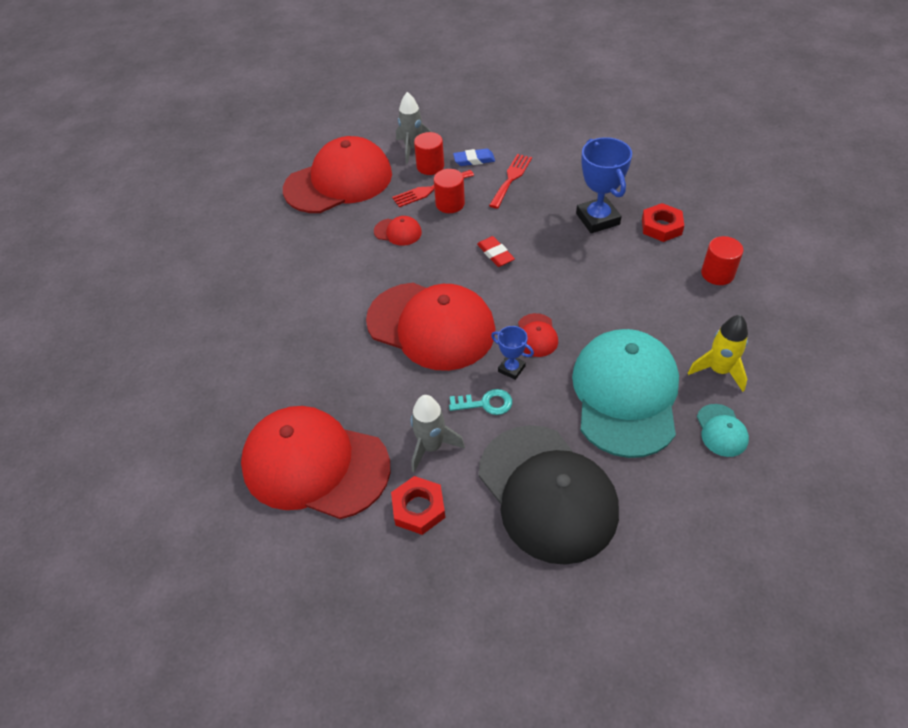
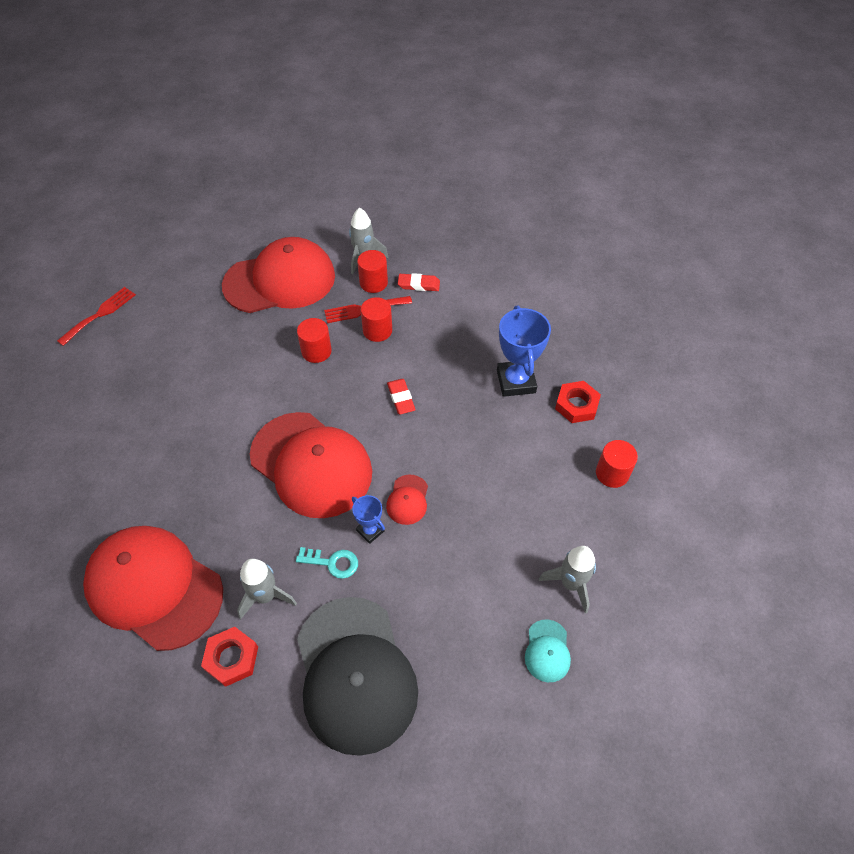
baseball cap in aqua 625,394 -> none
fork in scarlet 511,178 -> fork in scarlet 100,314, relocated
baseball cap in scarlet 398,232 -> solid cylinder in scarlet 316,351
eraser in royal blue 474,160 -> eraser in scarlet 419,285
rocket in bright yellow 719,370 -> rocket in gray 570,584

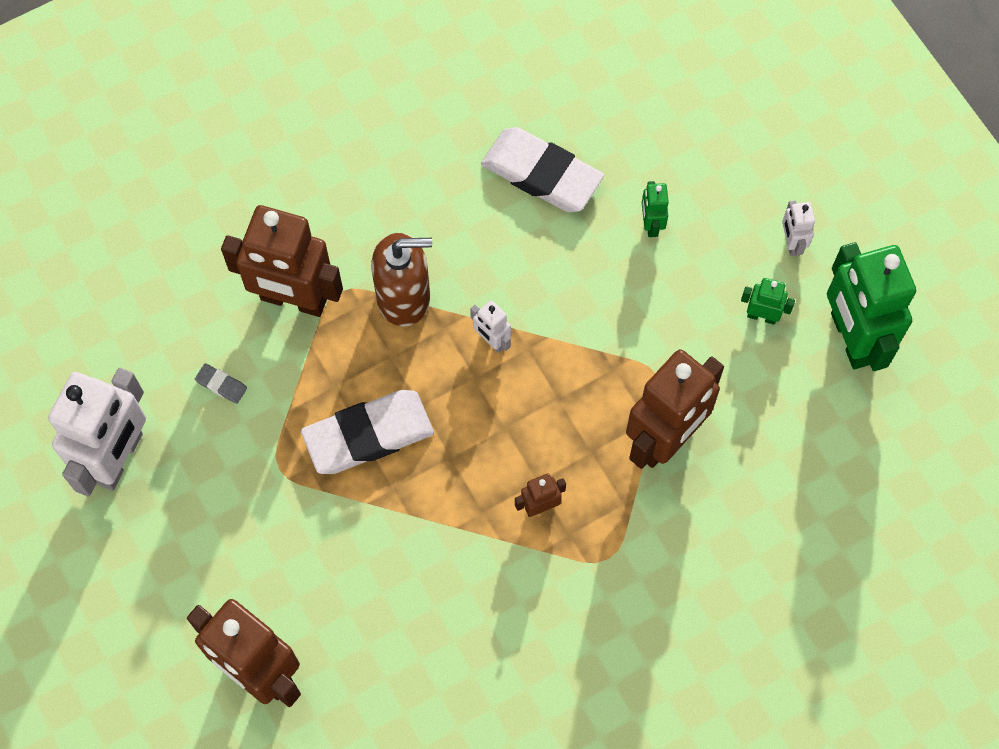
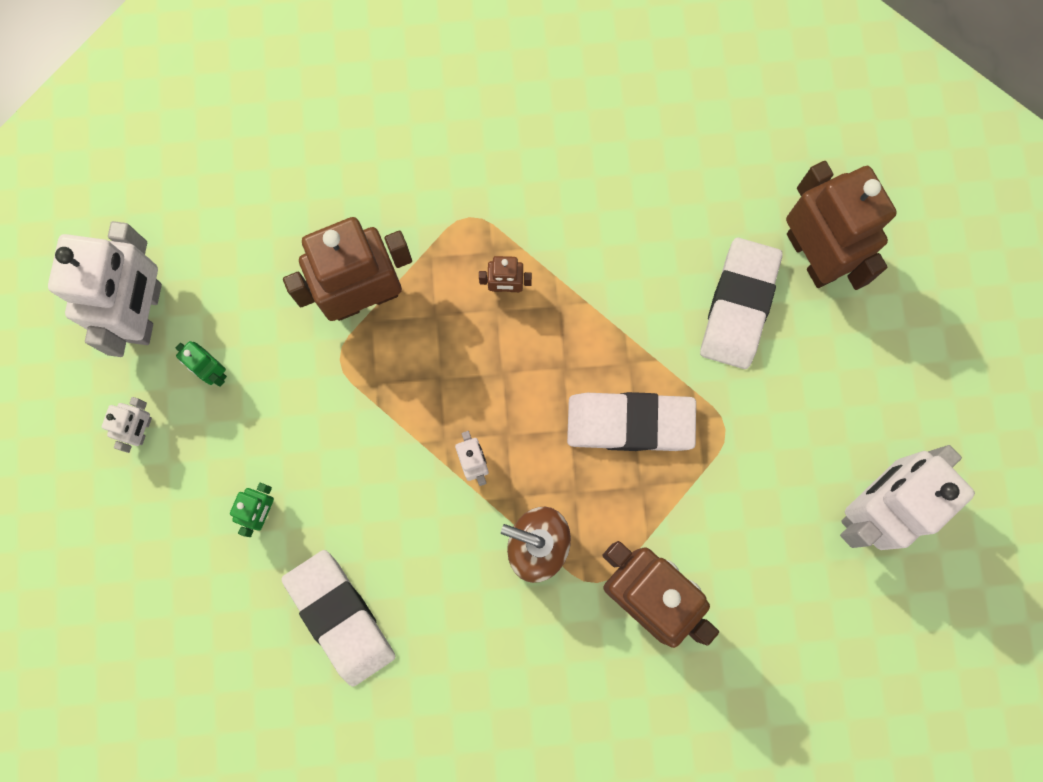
eraser in gray 221,385 -> none
none -> eraser in pure white 739,306
robot figure in green 851,338 -> robot figure in pure white 145,313

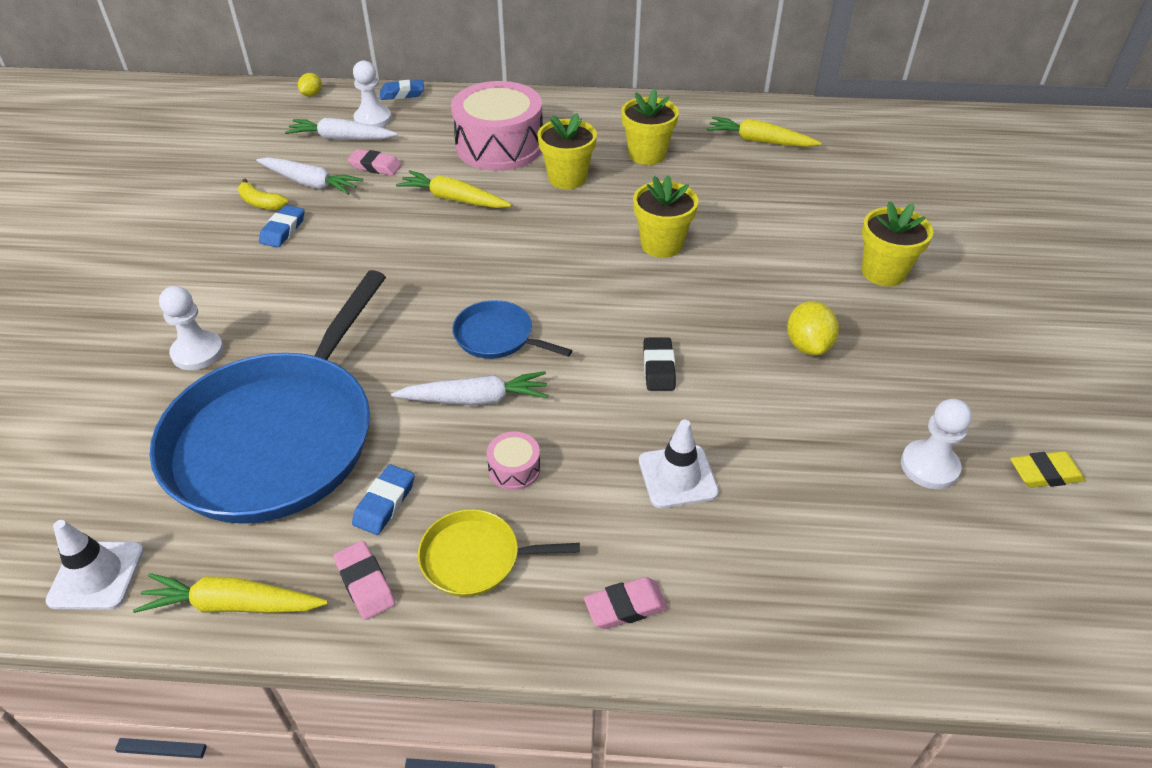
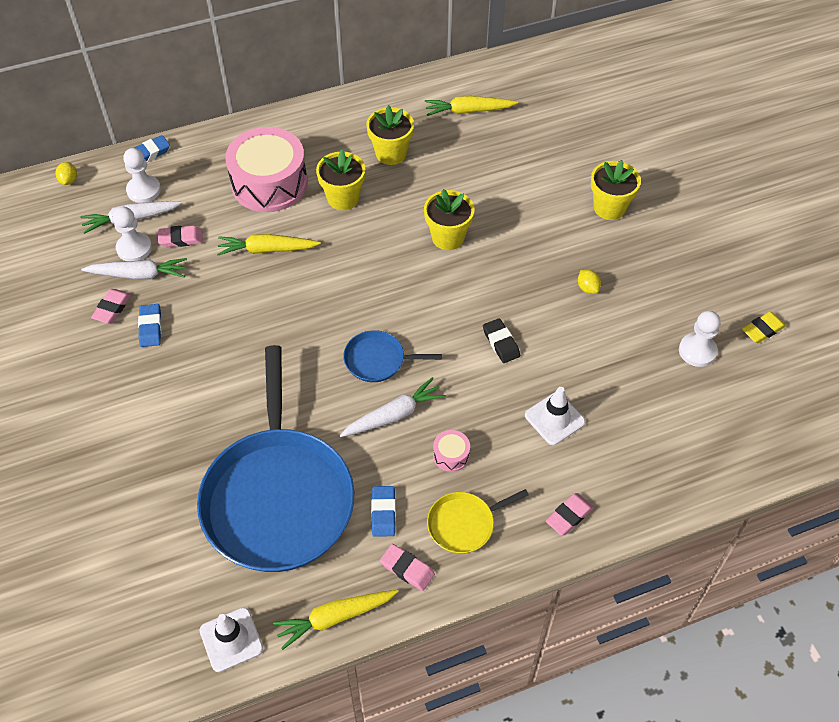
pawn in pure white 198,352 -> pawn in pure white 134,248, relocated
banana fruit in bright yellow 261,203 -> eraser in rose-pink 112,308
toy lemon in bright yellow 808,346 -> toy lemon in bright yellow 587,288, x0.62

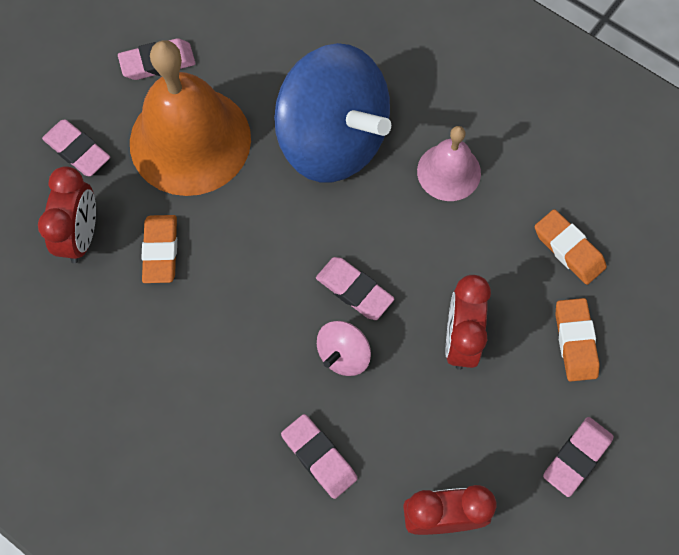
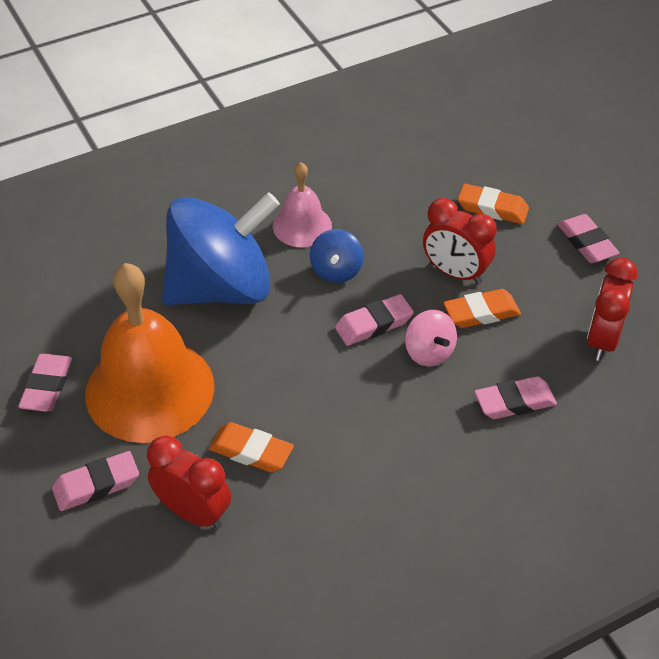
none -> whirligig in royal blue 336,270
eraser in orange-coloured 568,249 -> eraser in orange-coloured 481,313, relocated

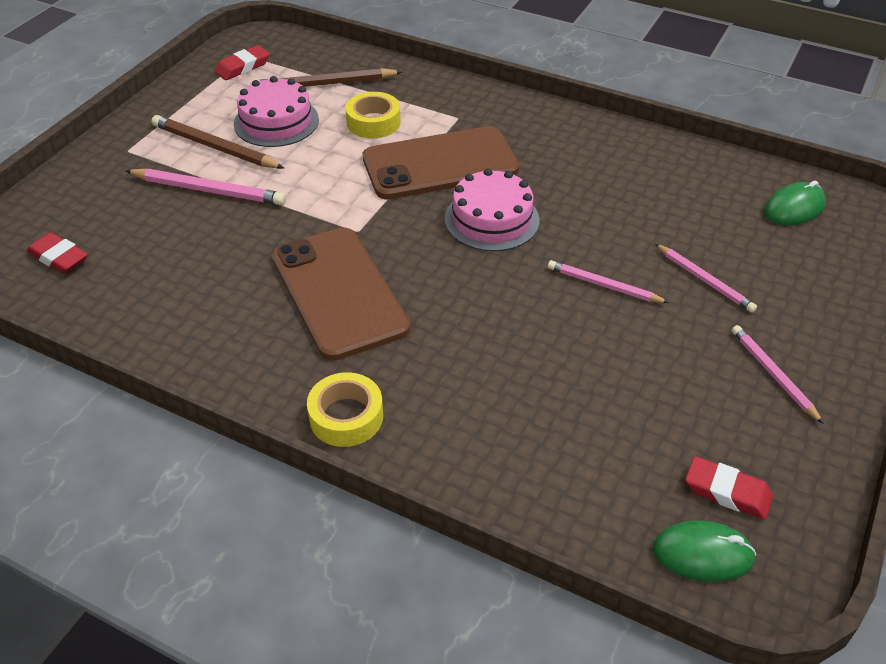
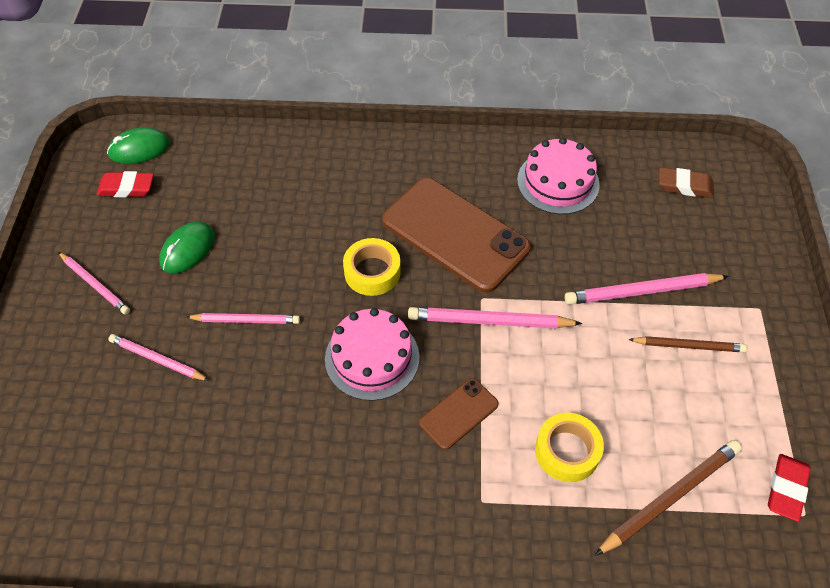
none -> pencil in rose-pink 489,321
cake in rose-pink 276,122 -> cake in rose-pink 558,182, relocated
tape in bright yellow 346,417 -> tape in bright yellow 372,272, relocated
PC mouse in green 794,208 -> PC mouse in green 187,249, relocated
eraser in scarlet 59,257 -> eraser in dark brown 684,186
pencil in dark brown 215,147 -> pencil in dark brown 688,346, x0.66
phone in dark brown 440,164 -> phone in dark brown 459,414, x0.48

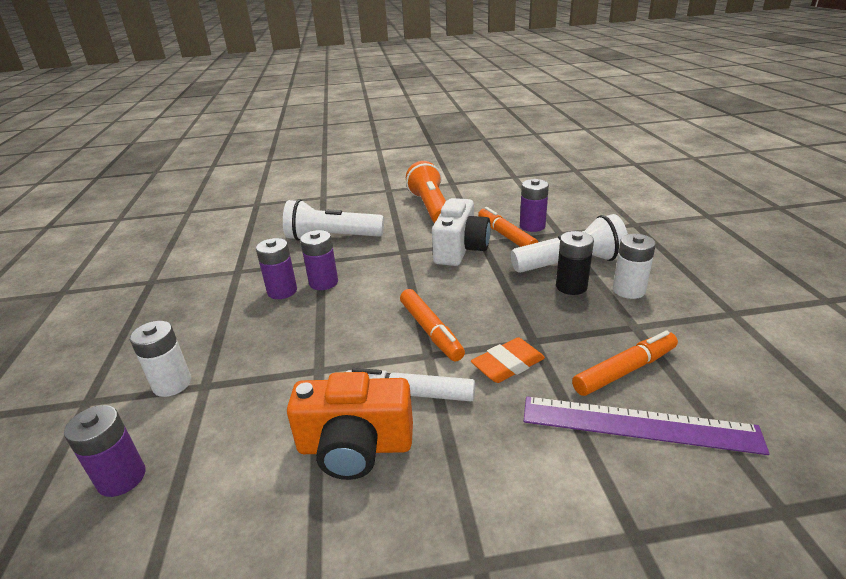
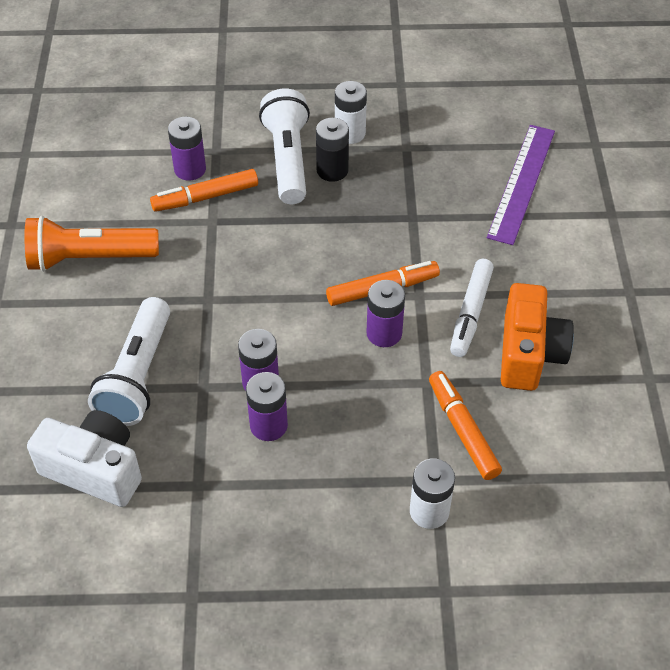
eraser in orange-coloured 508,364 -> none
AA battery in purple 122,478 -> AA battery in purple 384,333, relocated
compact camera in pure white 460,249 -> compact camera in pure white 95,469, relocated
marker pen in orange-coloured 624,370 -> marker pen in orange-coloured 462,430, relocated

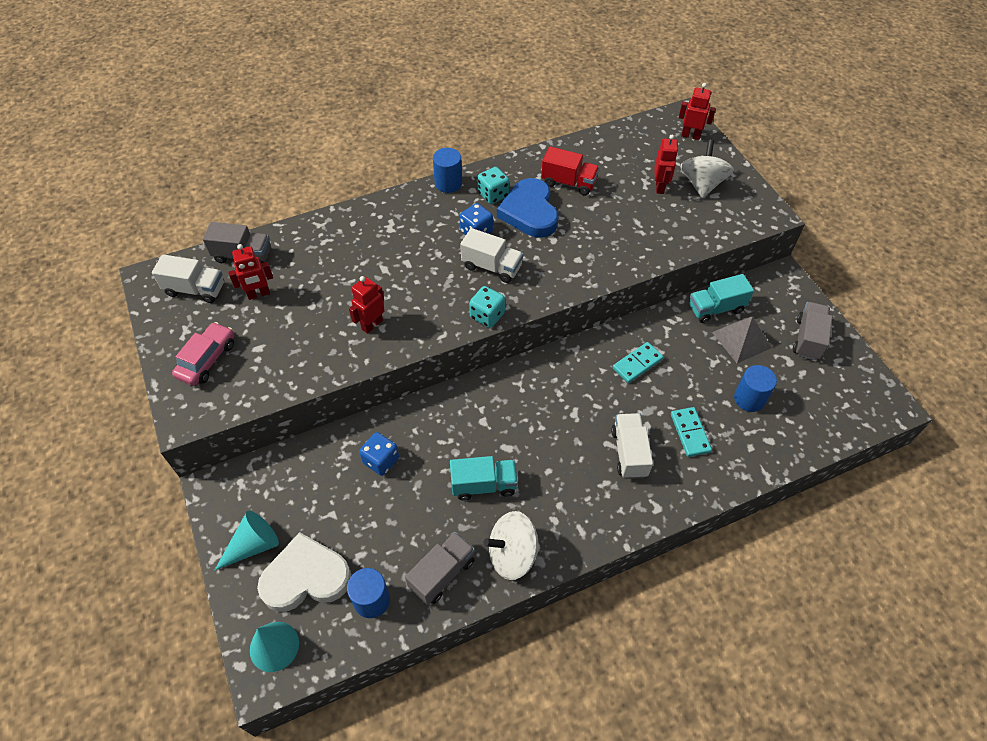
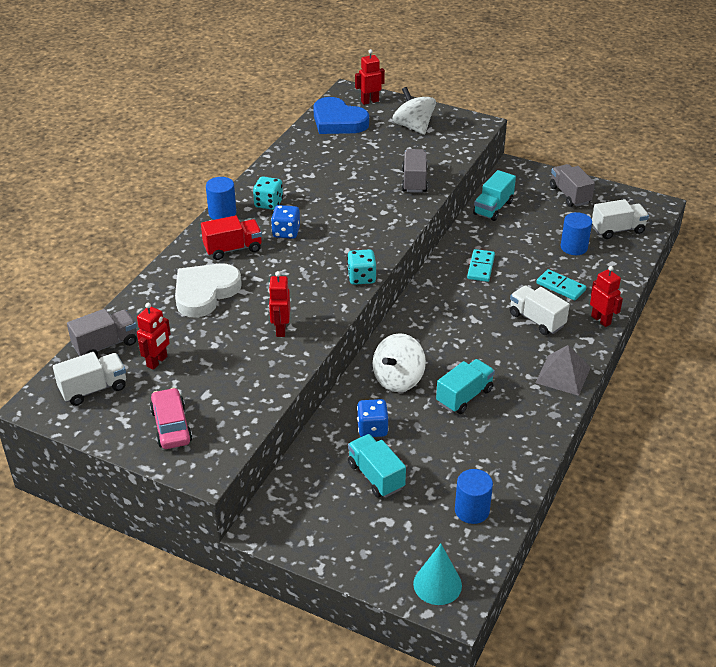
cone shape in aqua 253,545 -> none
none -> truck in aqua 376,476
love heart in pure white 306,577 -> love heart in pure white 205,292, relocated
truck in gray 442,574 -> truck in gray 414,181, relocated
truck in pure white 492,267 -> truck in pure white 617,230, relocated
whirligig in pure white 512,554 -> whirligig in pure white 398,379, relocated
love heart in royal blue 529,212 -> love heart in royal blue 338,121, relocated
truck in scarlet 568,183 -> truck in scarlet 233,249, relocated
robot figure in scarlet 660,187 -> robot figure in scarlet 601,320, relocated
pyramid shape in gray 741,340 -> pyramid shape in gray 563,375, relocated

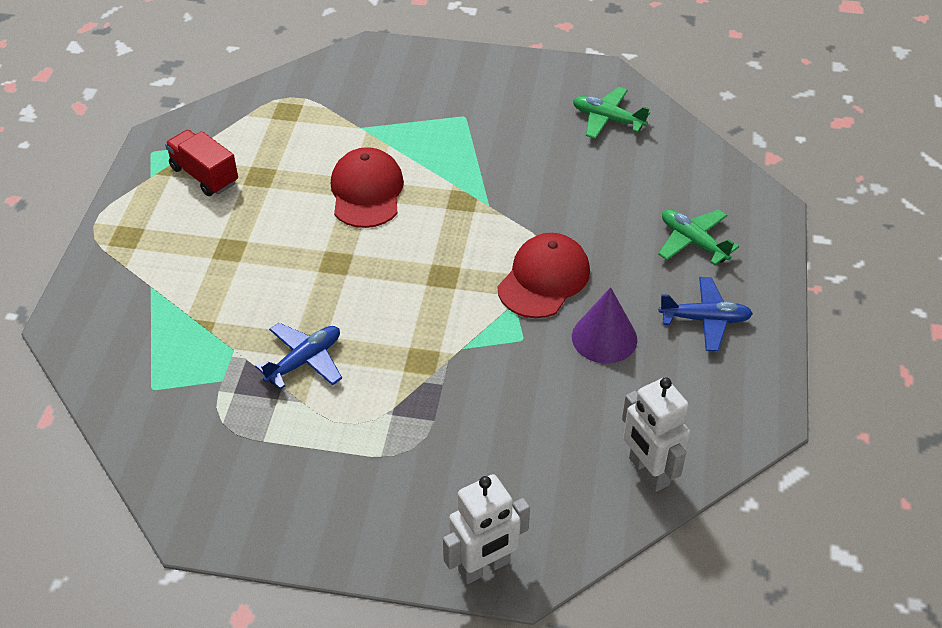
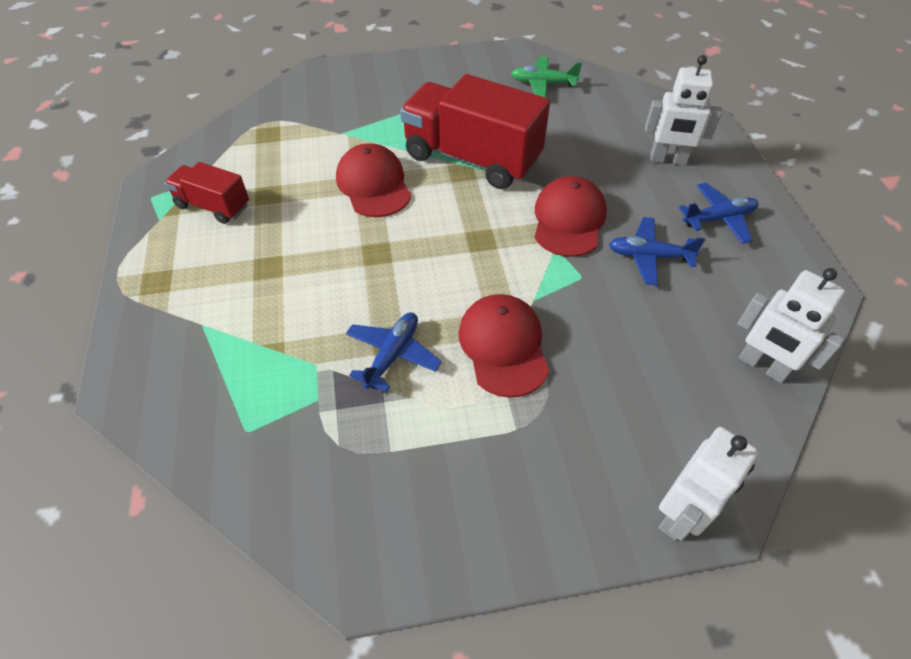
none -> truck in scarlet 472,158
none -> baseball cap in scarlet 503,346
cone shape in purple 604,338 -> plane in royal blue 649,256
plane in green 693,242 -> robot figure in pure white 668,160

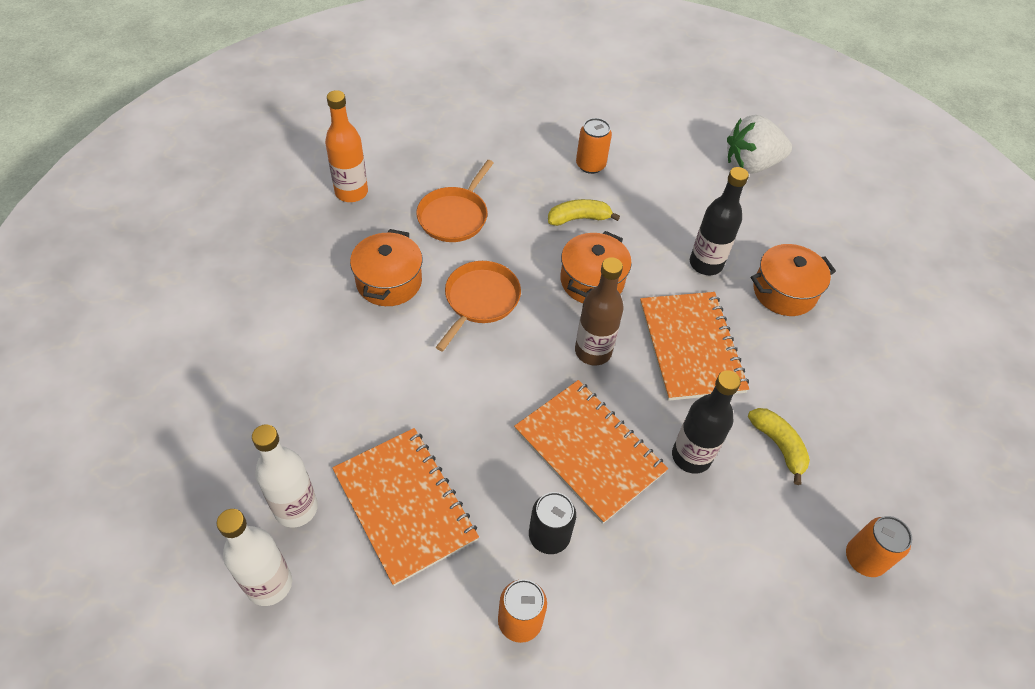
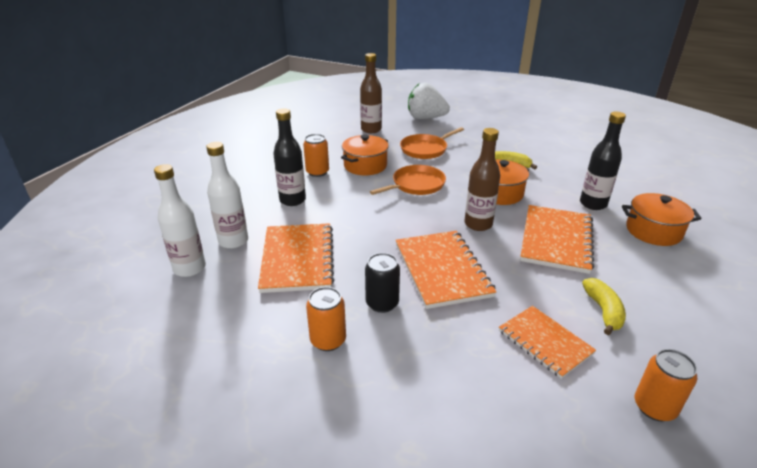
none -> exercise book in orange-coloured 545,342
can in orange-coloured 590,165 -> can in orange-coloured 317,172, relocated
bottle in jet-black 691,456 -> bottle in jet-black 292,200, relocated
berry in pure white 751,165 -> berry in pure white 425,118, relocated
bottle in orange-coloured 351,192 -> bottle in dark brown 371,129

